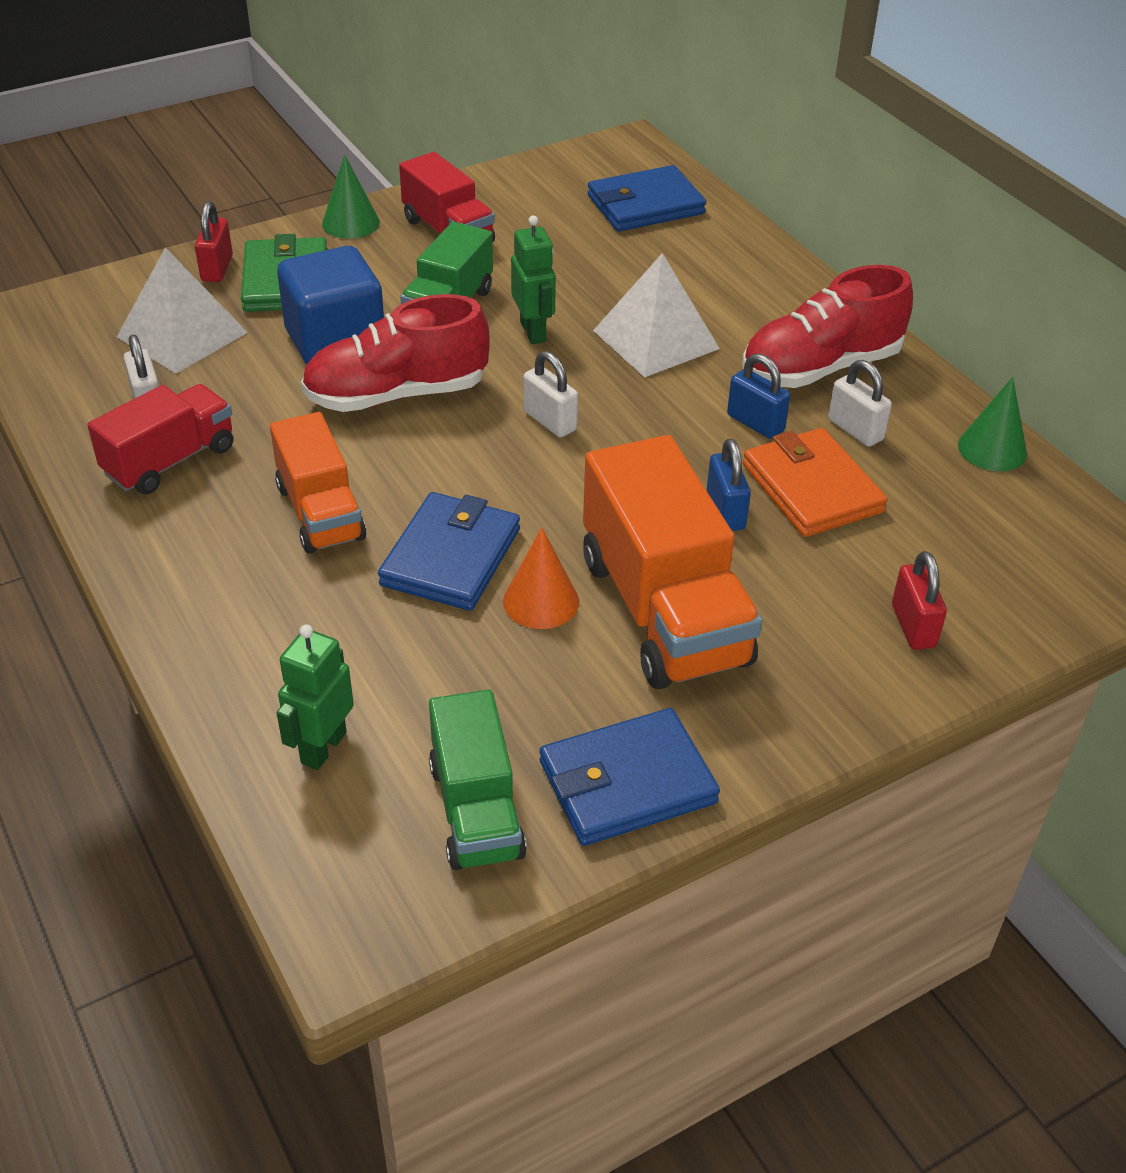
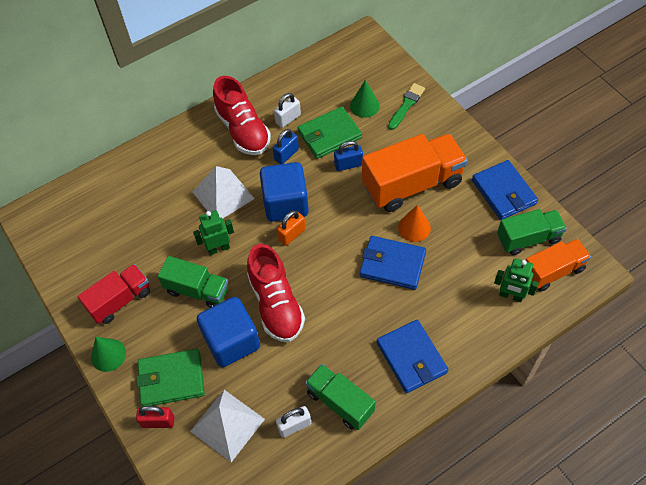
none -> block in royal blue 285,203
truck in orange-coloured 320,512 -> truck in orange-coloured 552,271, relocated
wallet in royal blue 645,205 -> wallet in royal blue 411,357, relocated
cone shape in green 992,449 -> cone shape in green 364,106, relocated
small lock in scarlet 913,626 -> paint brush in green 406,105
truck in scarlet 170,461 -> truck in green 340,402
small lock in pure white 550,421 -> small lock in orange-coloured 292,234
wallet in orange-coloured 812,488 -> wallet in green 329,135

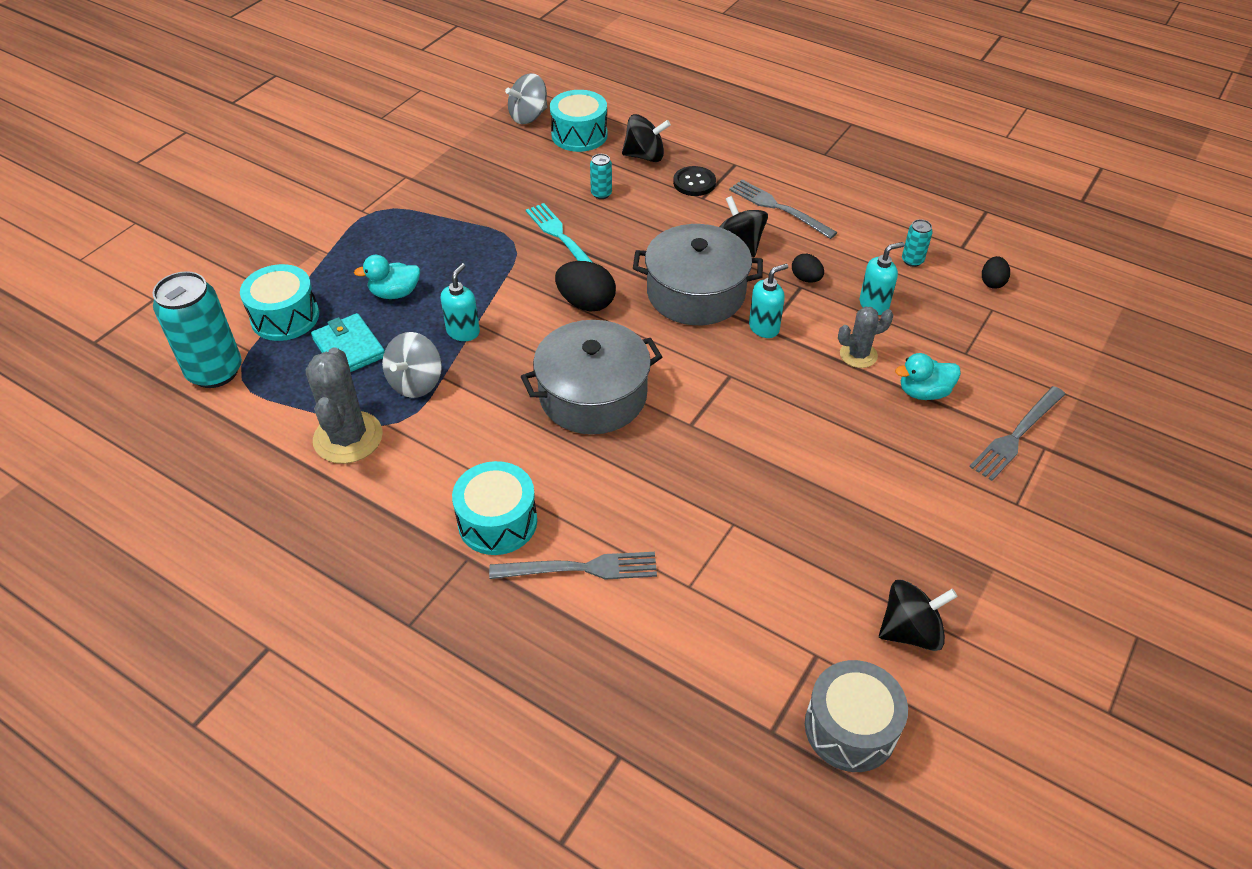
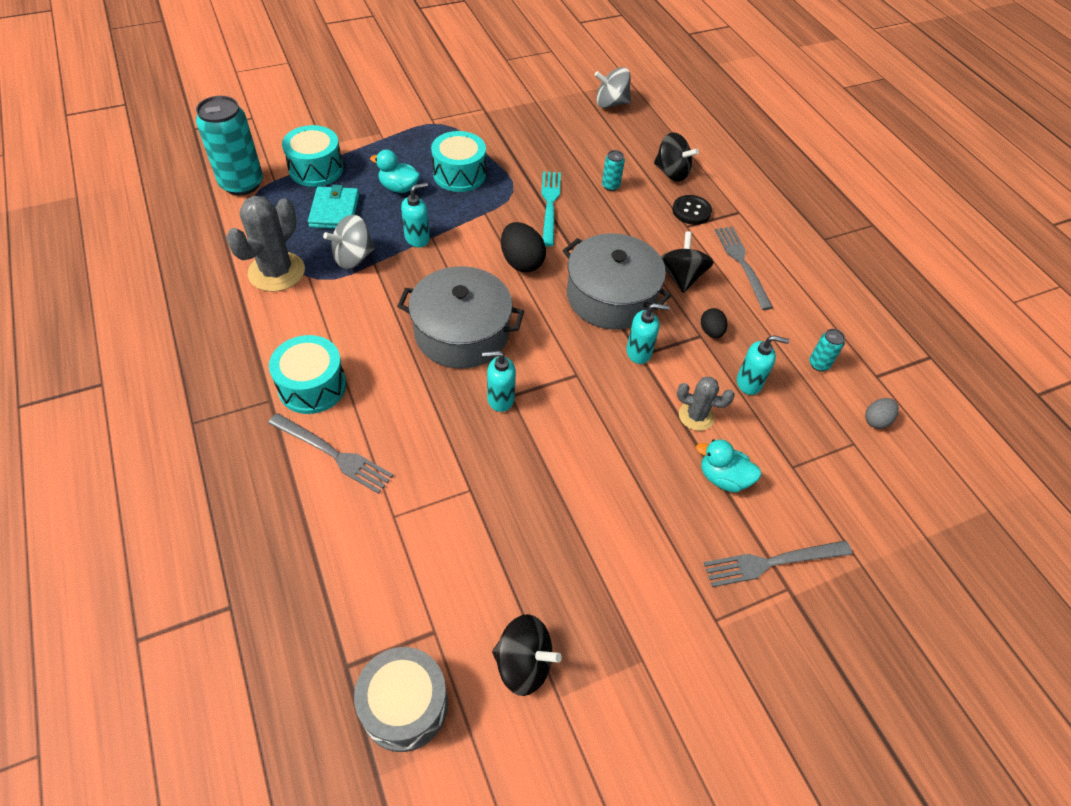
none -> soap pump in aqua 500,399
toy drum in aqua 579,135 -> toy drum in aqua 459,174, relocated
egg shape in jet-black 992,282 -> egg shape in gray 876,420

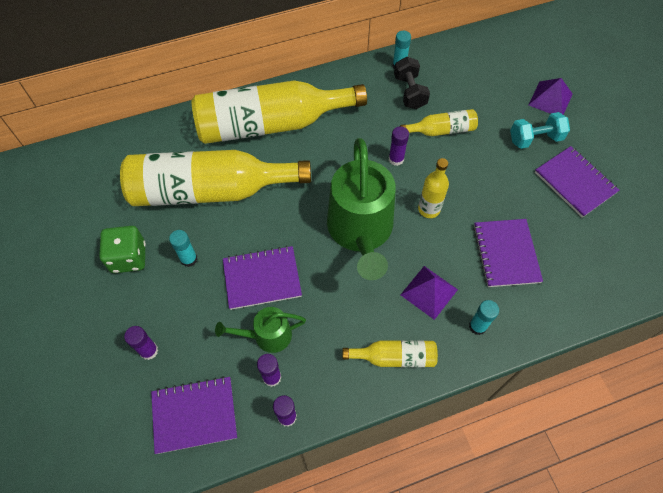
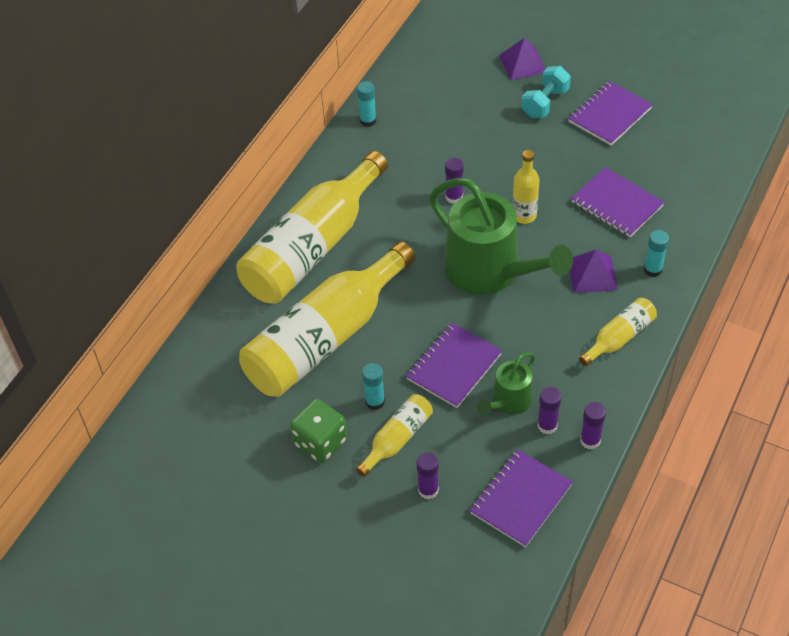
free weight in jet-black 409,92 -> none
bottle in bright yellow 441,130 -> bottle in bright yellow 397,439, relocated
exercise book in purple 575,182 -> exercise book in purple 610,115, 60 degrees counterclockwise

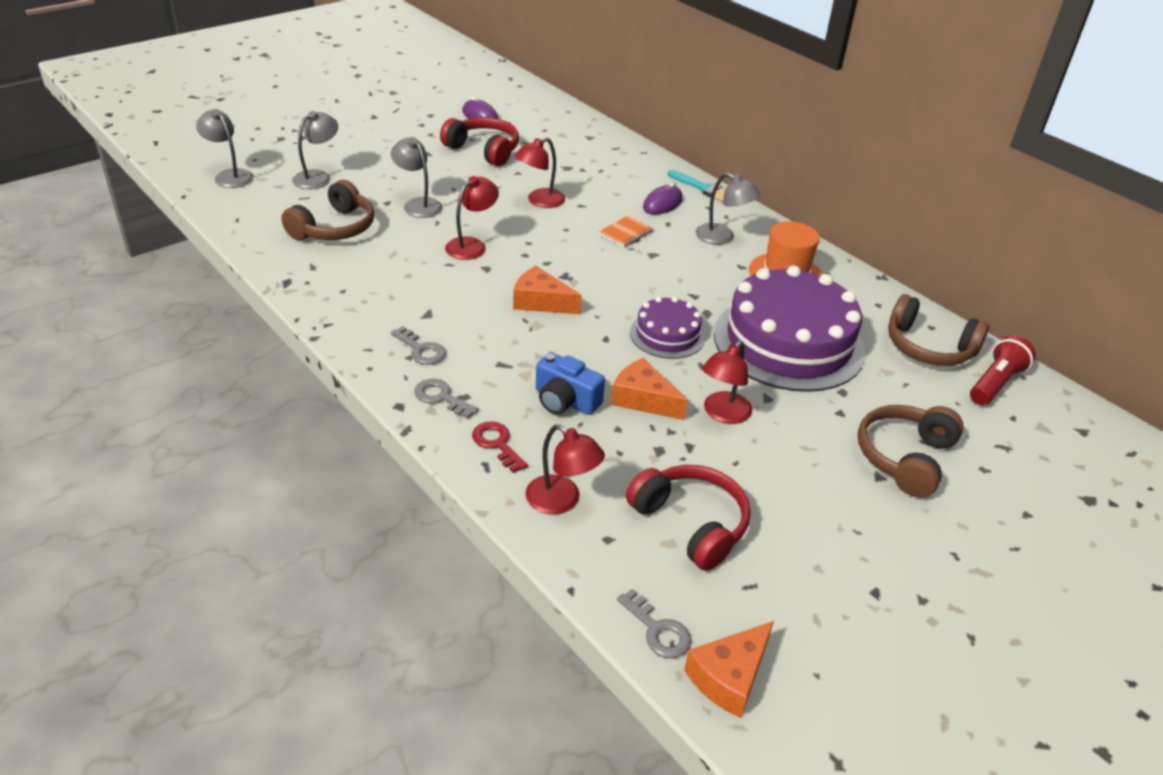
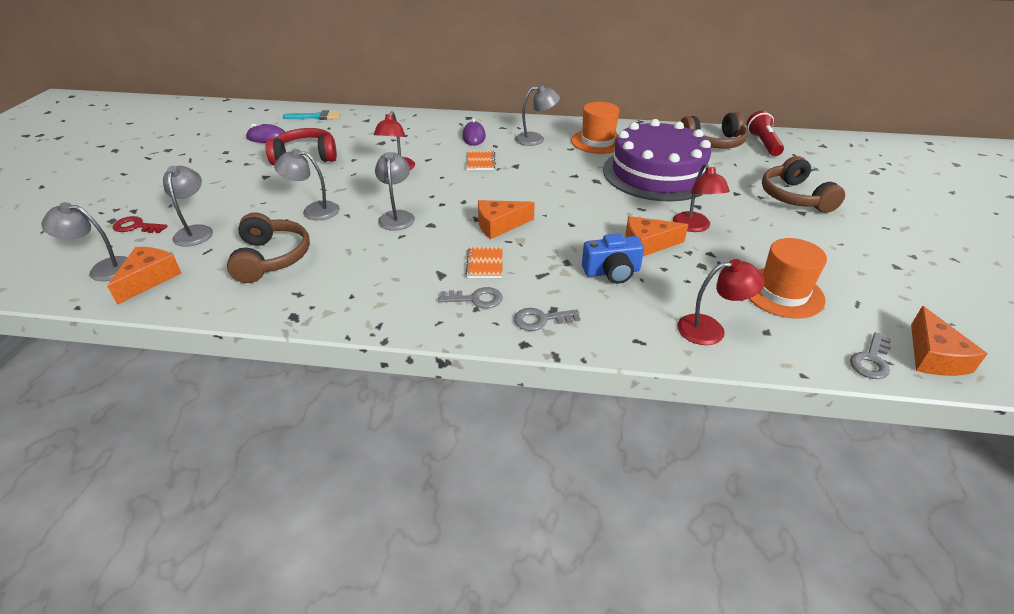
cake in purple 667,334 -> none
none -> cheese in orange-coloured 149,279
none -> exercise book in orange-coloured 485,264
door key in scarlet 497,444 -> door key in scarlet 136,226, relocated
paint brush in aqua 703,188 -> paint brush in aqua 316,117, relocated
headphones in scarlet 690,524 -> hat in orange-coloured 782,293
lamp in scarlet 472,245 -> lamp in gray 397,216
door key in gray 658,630 -> door key in gray 871,360, 120 degrees clockwise

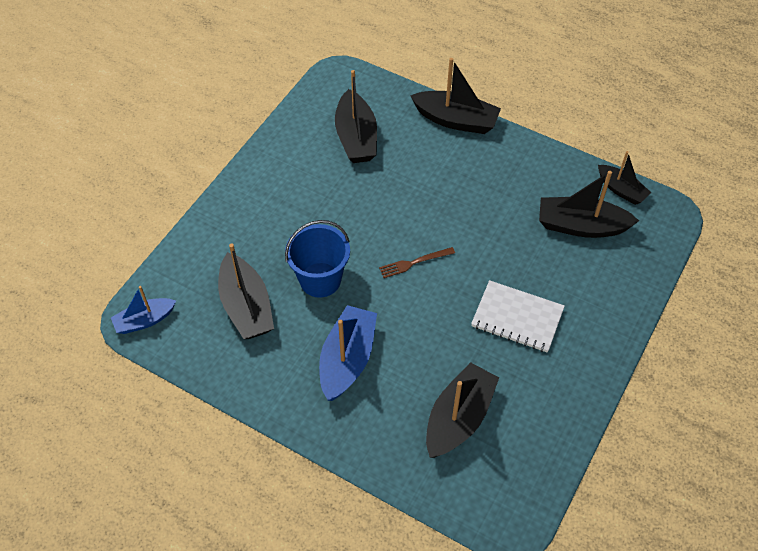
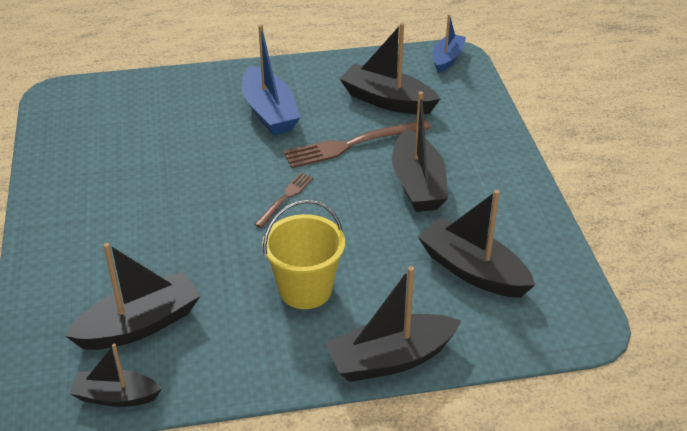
exercise book in pure white 517,318 -> none
none -> sand bucket in bright yellow 305,290
toy boat in jet-black 459,418 -> toy boat in jet-black 417,184, relocated
sand bucket in royal blue 320,280 -> fork in dark brown 352,144

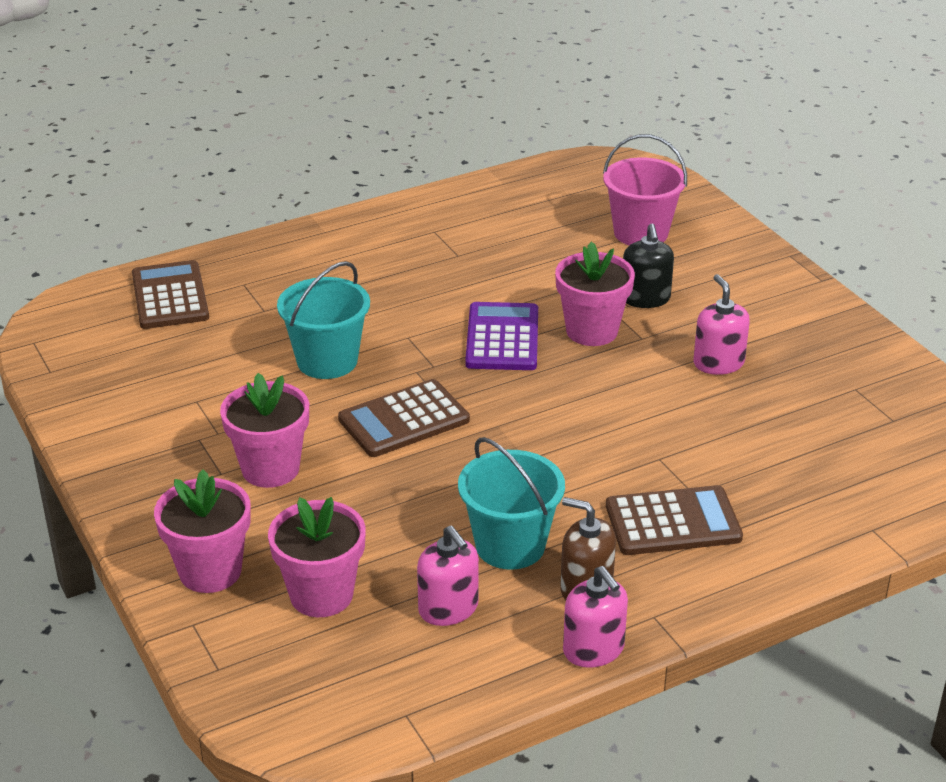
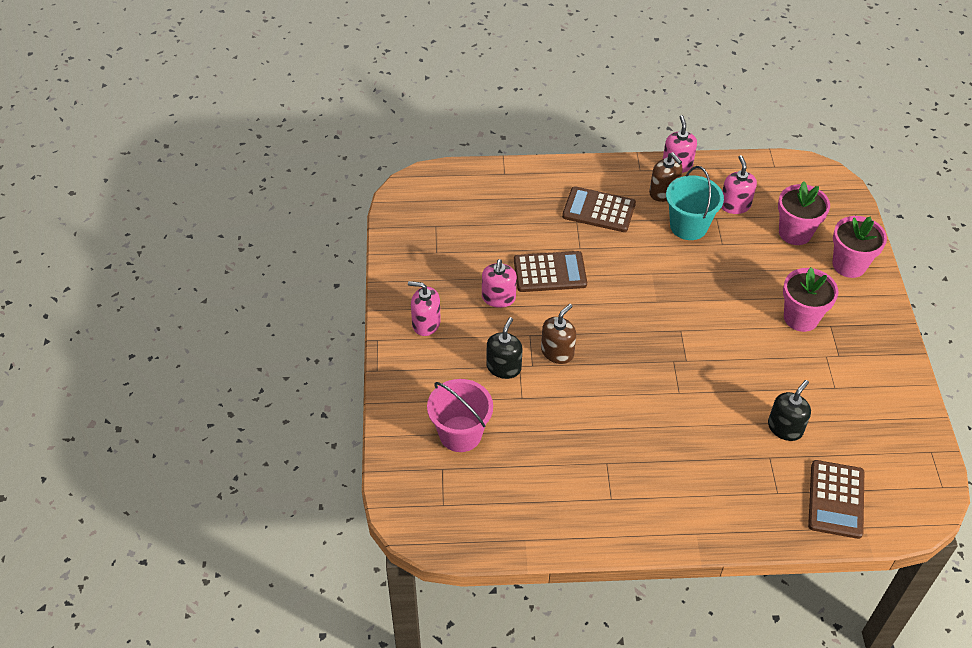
sand bucket in aqua 327,361 -> none
pocket calculator in purple 502,338 -> none
none -> soap pump in rose-pink 426,323
none -> soap pump in jet-black 785,428
pocket calculator in dark brown 404,420 -> pocket calculator in dark brown 550,272, relocated
potted plant in rose-pink 592,331 -> soap pump in dark brown 557,352

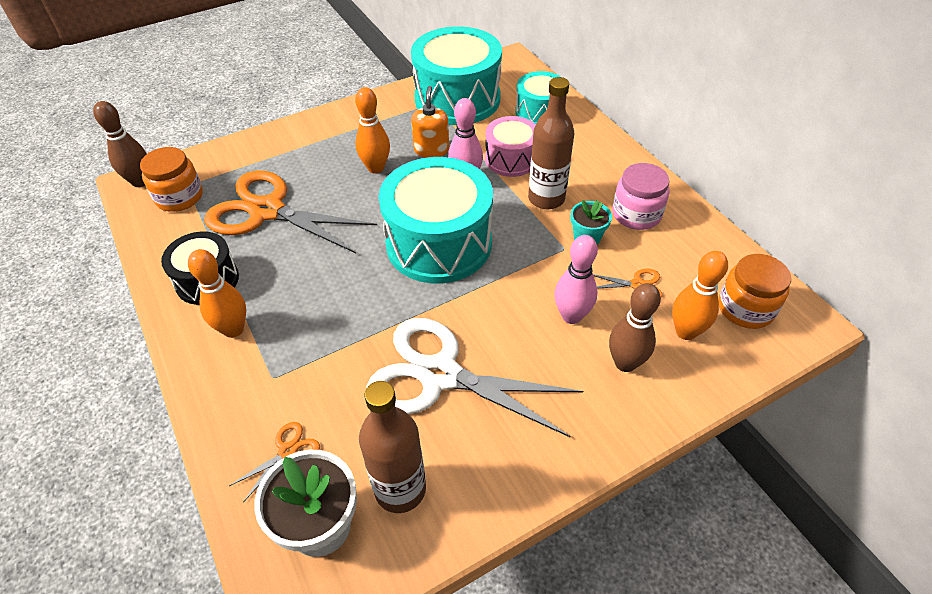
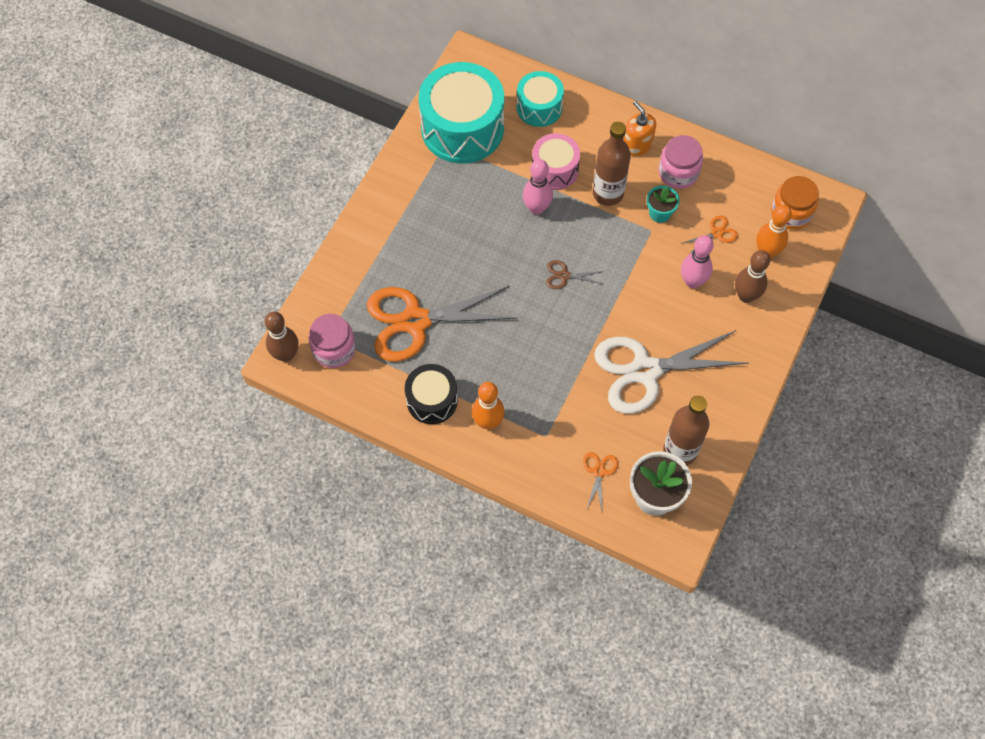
skittle in orange-coloured 376,168 -> none
soap pump in orange-coloured 431,150 -> soap pump in orange-coloured 637,145, relocated
toy drum in aqua 439,243 -> shears in dark brown 564,276
preserve jar in orange-coloured 179,197 -> preserve jar in rose-pink 334,349

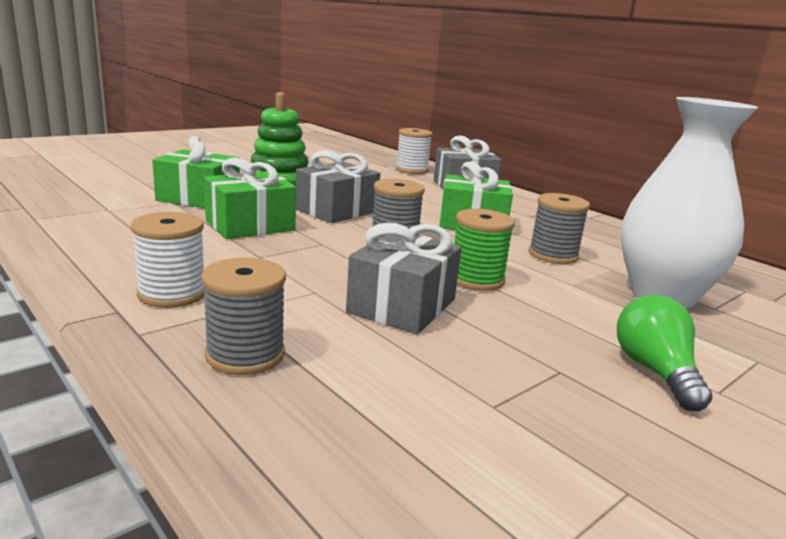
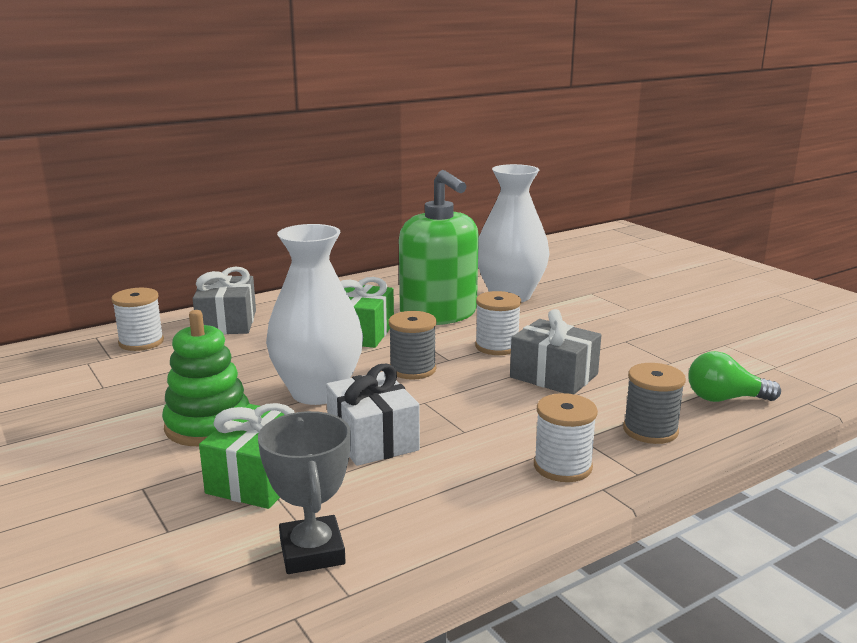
none -> trophy in gray 312,552
bulb in green 655,372 -> bulb in green 725,399, relocated
present in gray 336,211 -> tall vase in pure white 318,392
bobbin in gray 553,255 -> soap pump in green 438,314
present in green 250,225 -> present in pure white 372,439
bobbin in green 476,279 -> bobbin in pure white 497,346

